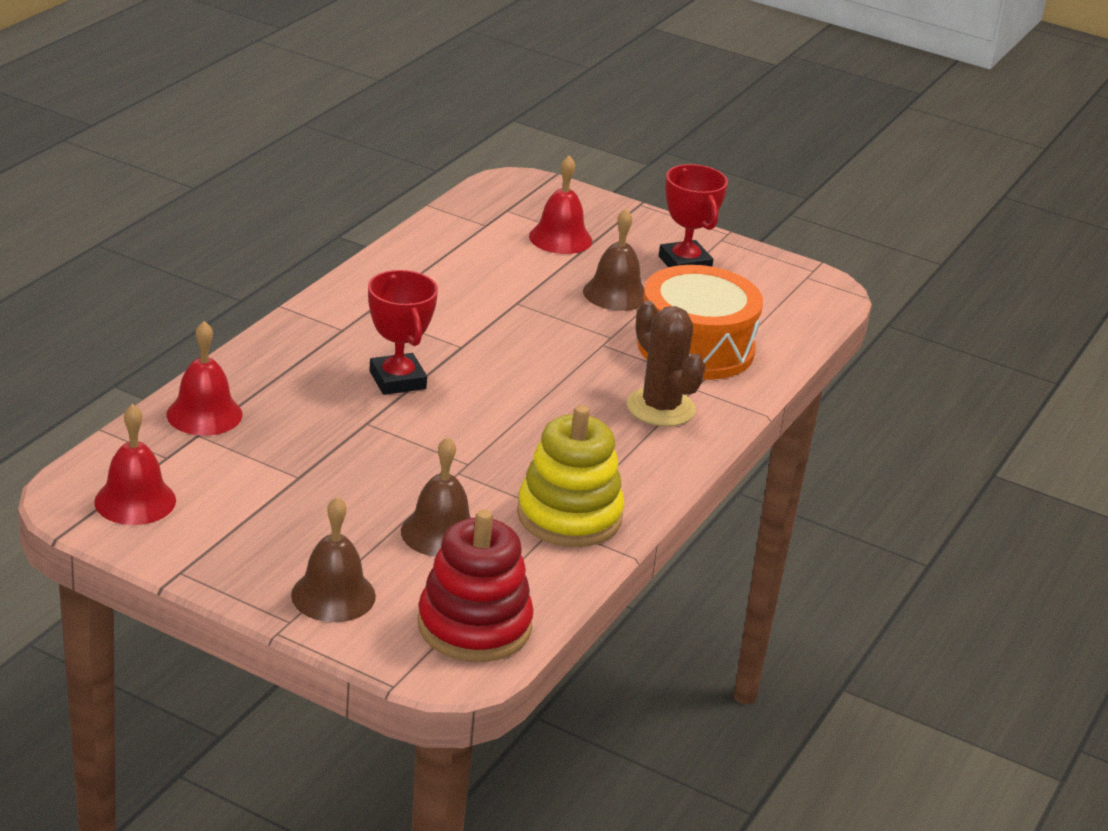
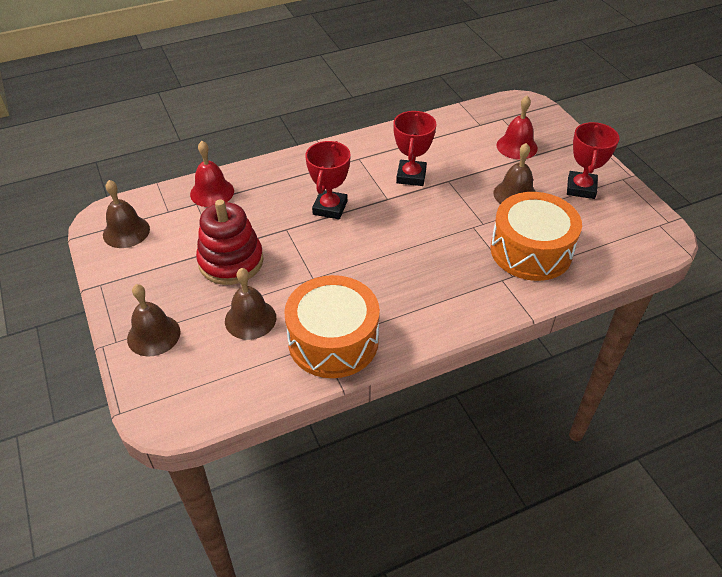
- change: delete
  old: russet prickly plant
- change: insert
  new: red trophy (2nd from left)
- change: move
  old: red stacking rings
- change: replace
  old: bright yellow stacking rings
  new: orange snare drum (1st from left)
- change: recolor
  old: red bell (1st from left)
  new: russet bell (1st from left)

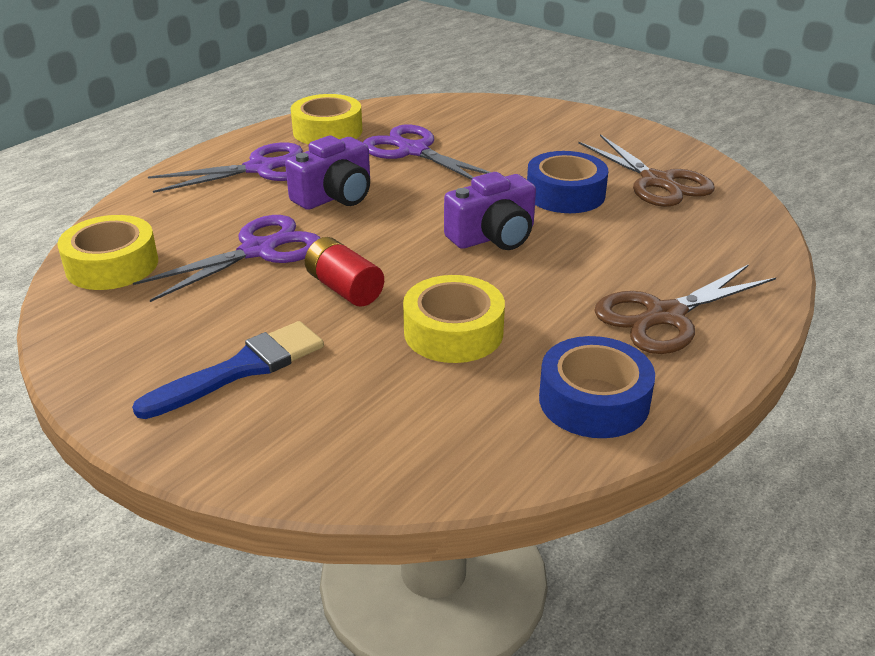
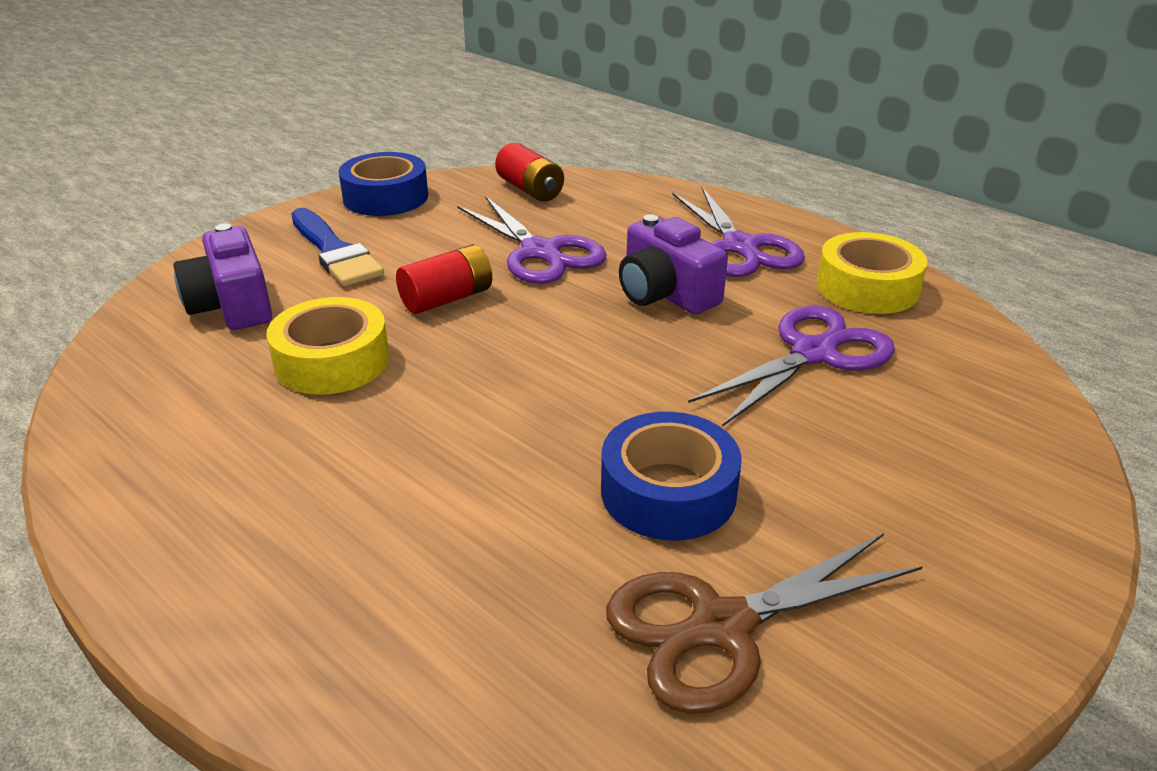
- change: delete
  old: russet scissors (2nd from left)
- change: move
  old: violet compact camera (2nd from left in the first image)
  new: violet compact camera (1st from left)
- change: move
  old: royal blue tape (2nd from left in the first image)
  new: royal blue tape (1st from left)
- change: replace
  old: bright yellow tape (1st from left)
  new: red battery (2nd from left)

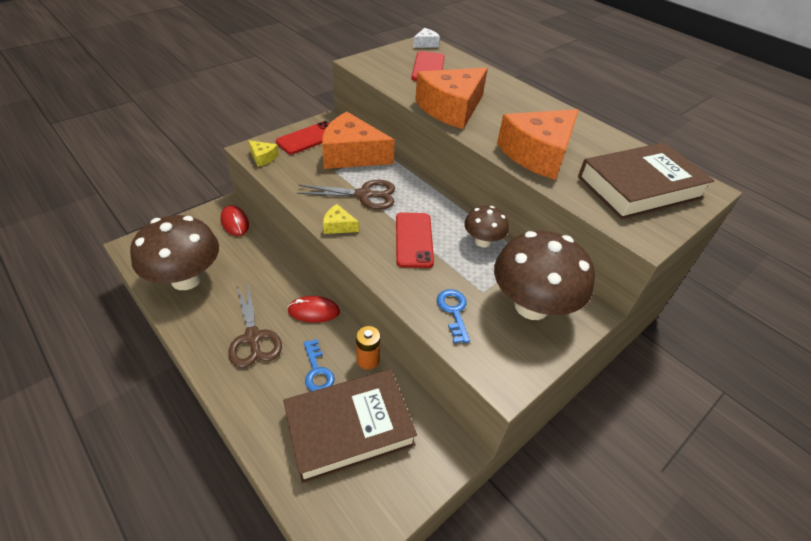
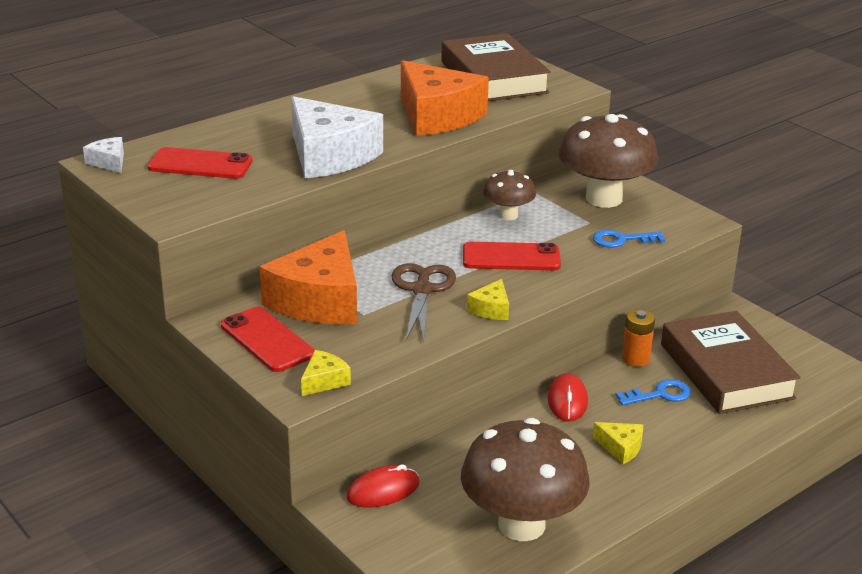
- change: replace
  old: russet scissors (1st from left)
  new: bright yellow cheese (3rd from left)
- change: recolor
  old: orange cheese (2nd from left)
  new: white cheese (2nd from left)

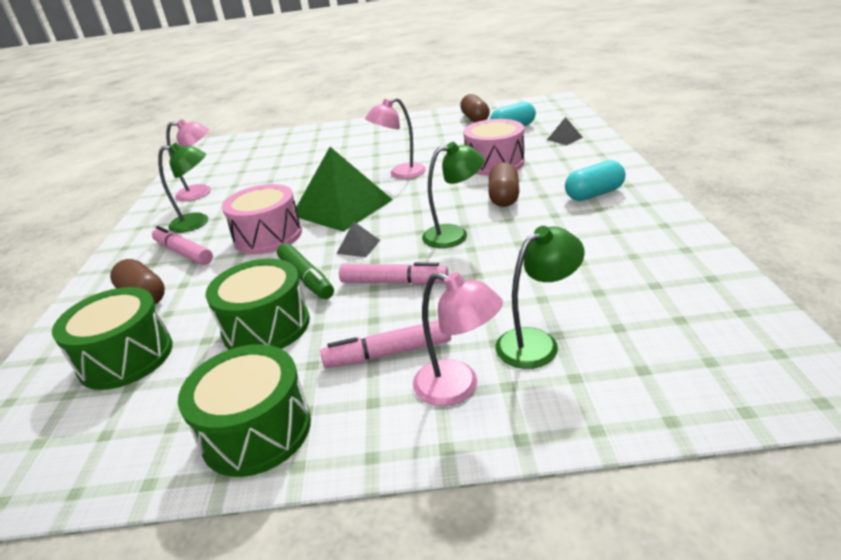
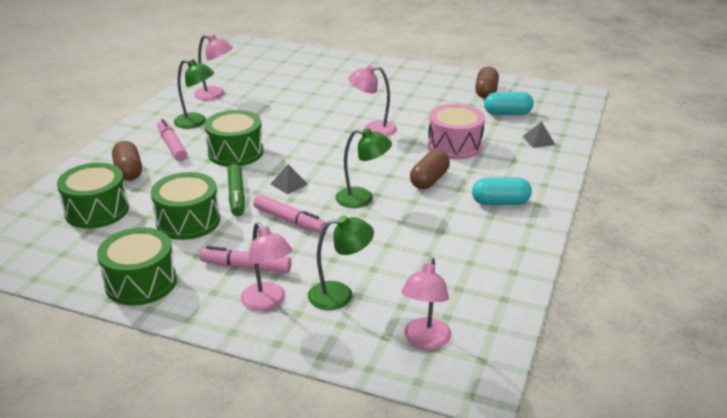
- change: delete
  old: leaf-green solid pyramid
- change: insert
  new: rose-pink reading lamp (4th from left)
- change: recolor
  old: rose-pink snare drum (1st from left)
  new: leaf-green snare drum (4th from left)

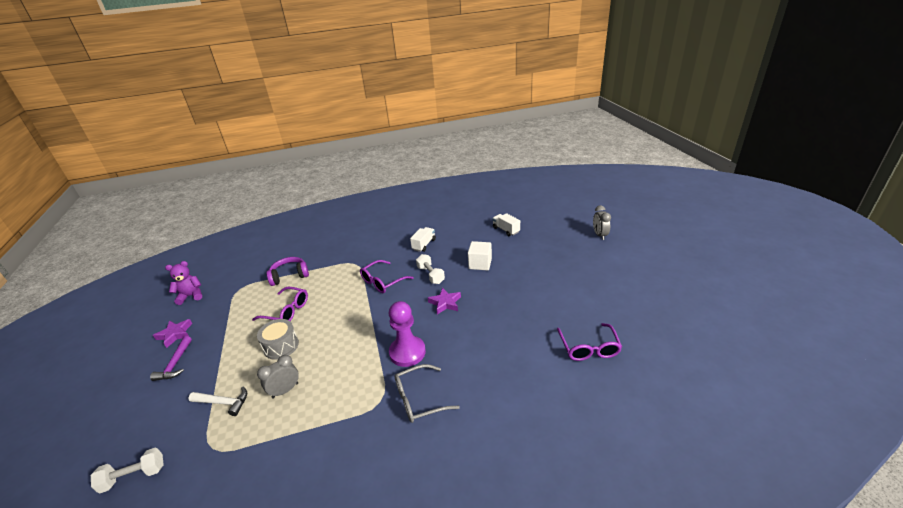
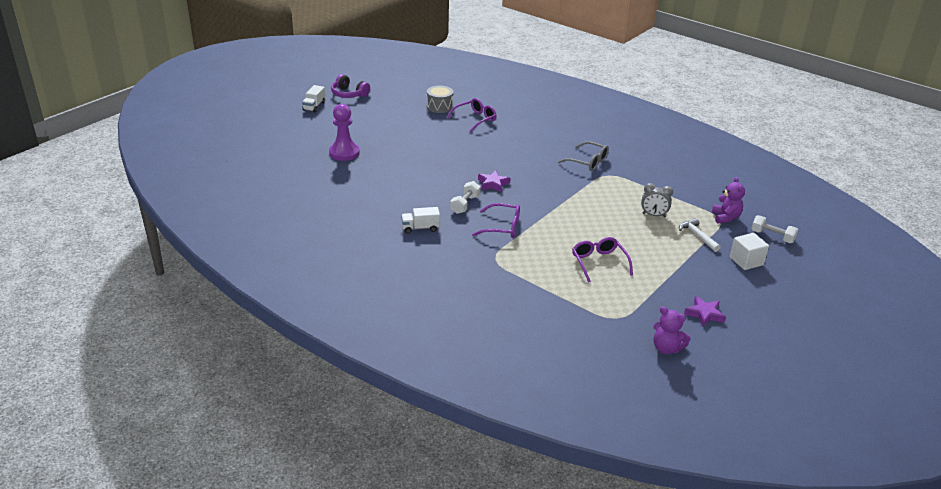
- change: delete
  old: violet claw hammer
- change: delete
  old: gray clock (2nd from left)
- change: insert
  new: violet teddy (2nd from left)
- change: move
  old: gray snare drum
- change: move
  old: violet over-ear headphones
- change: move
  old: violet game pawn
- change: move
  old: white block
- change: move
  old: white lorry (2nd from left in the first image)
  new: white lorry (1st from left)

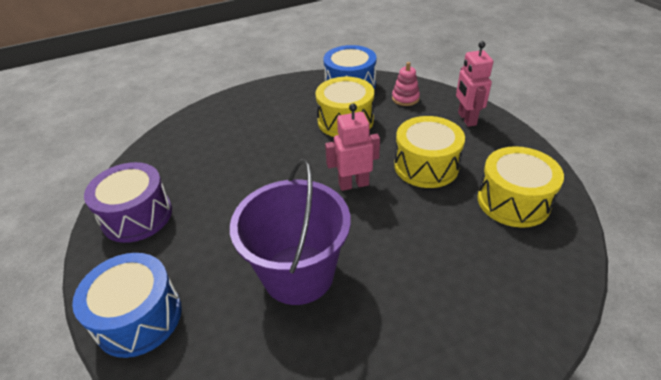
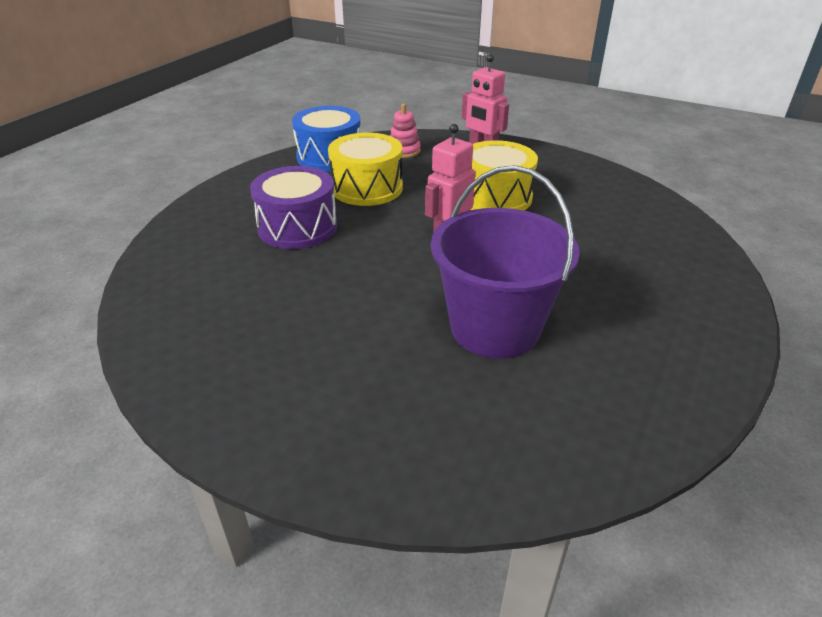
- change: delete
  old: royal blue snare drum (1st from left)
- change: delete
  old: bright yellow snare drum (3rd from left)
- change: move
  old: violet snare drum

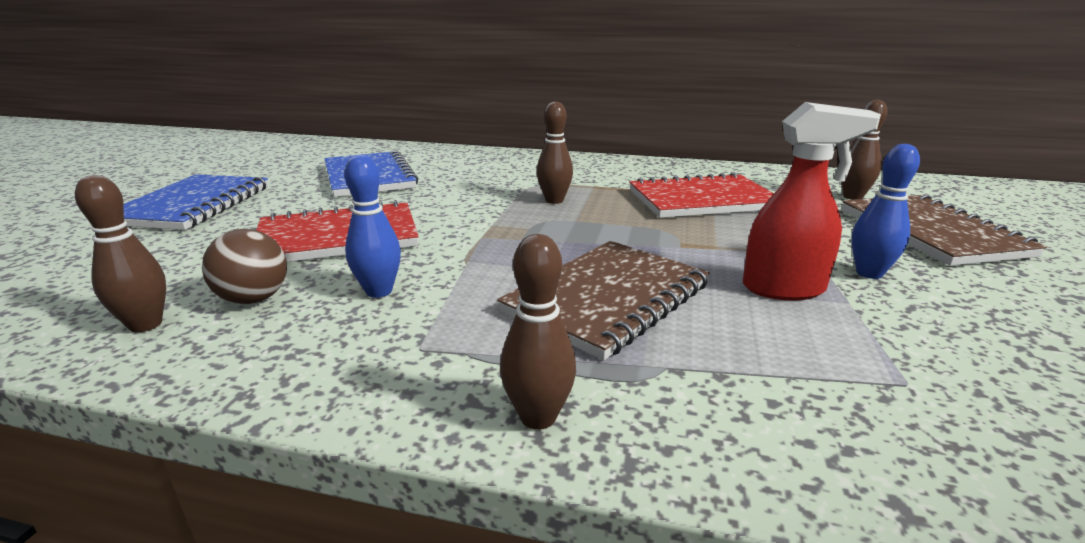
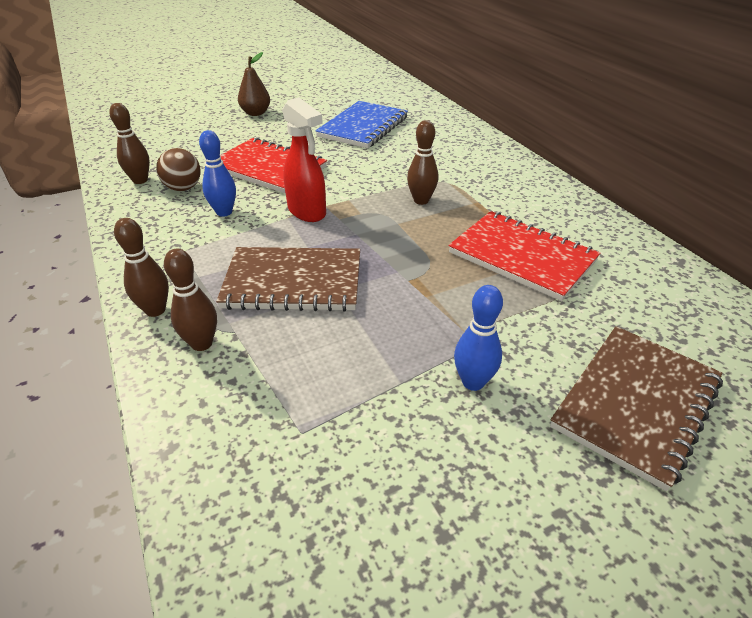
- change: move
  old: red spray bottle
- change: move
  old: russet skittle (4th from left in the first image)
  new: russet skittle (3rd from left)
- change: replace
  old: royal blue notebook (1st from left)
  new: russet pear

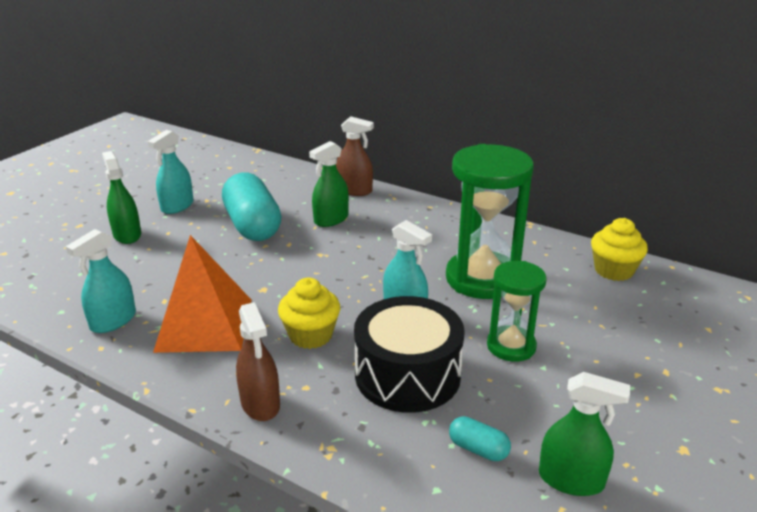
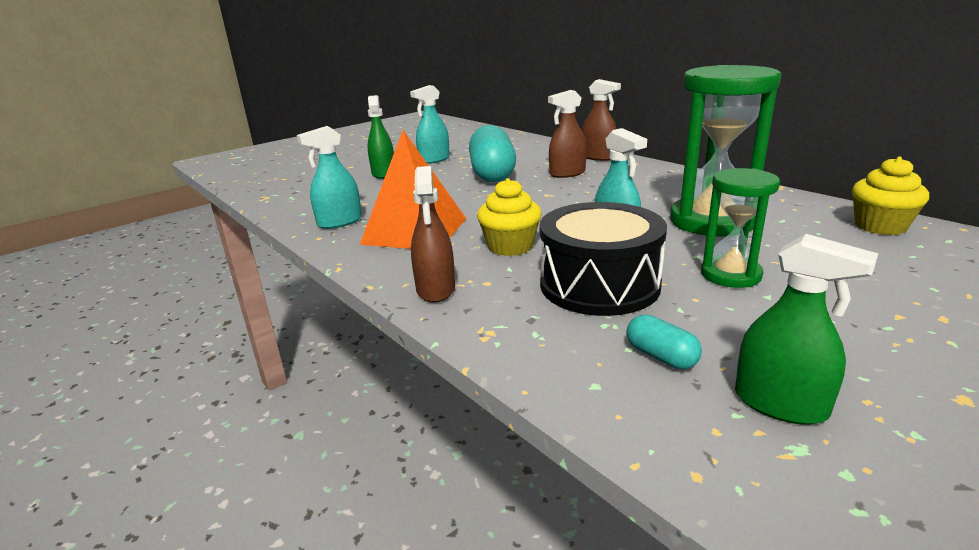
- change: recolor
  old: leaf-green spray bottle (2nd from left)
  new: russet spray bottle (2nd from left)

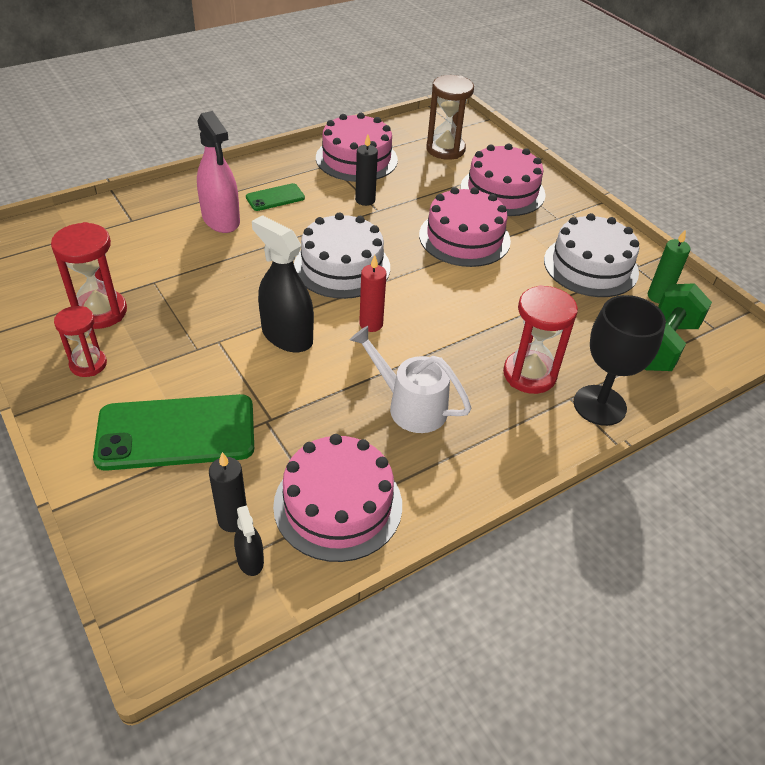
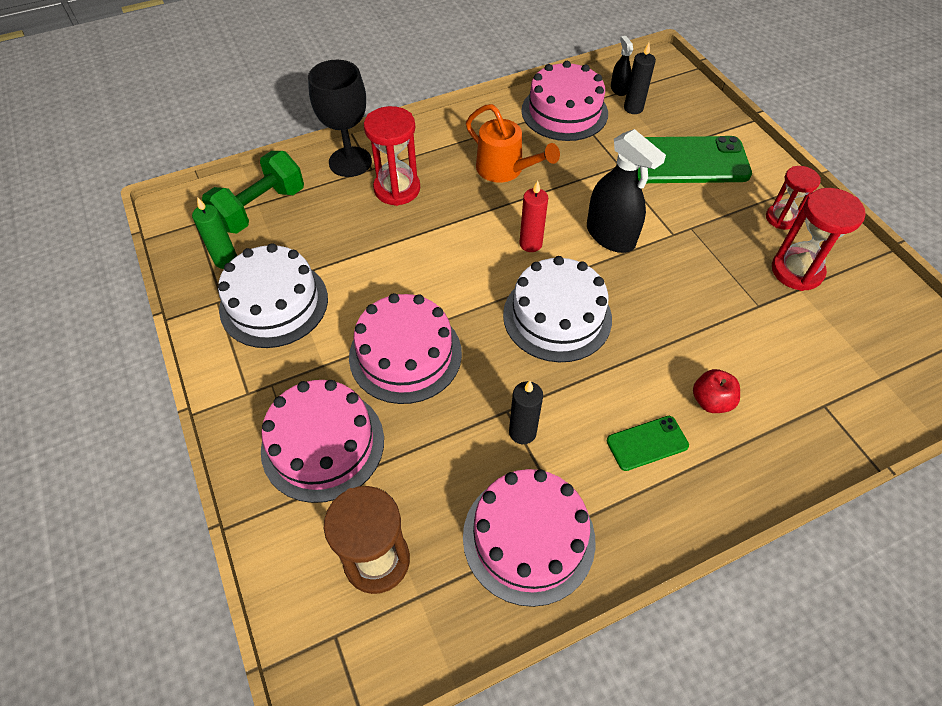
- change: replace
  old: rose-pink spray bottle
  new: red toy apple
- change: recolor
  old: white watering can
  new: orange watering can

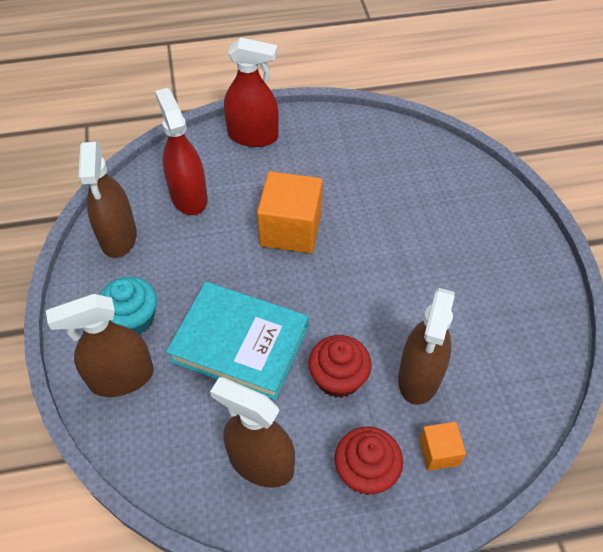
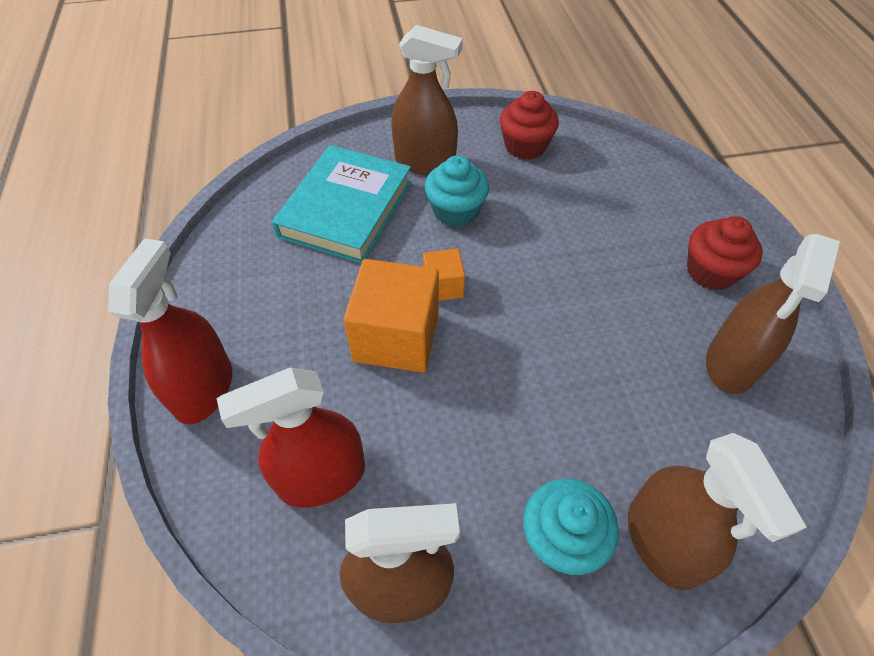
- change: insert
  new: aqua fairy cake (1st from left)
- change: move
  old: aqua book
- change: move
  old: red fairy cake (1st from left)
- change: move
  old: russet spray bottle (4th from left in the first image)
  new: russet spray bottle (2nd from left)
- change: move
  old: orange block (2nd from left)

